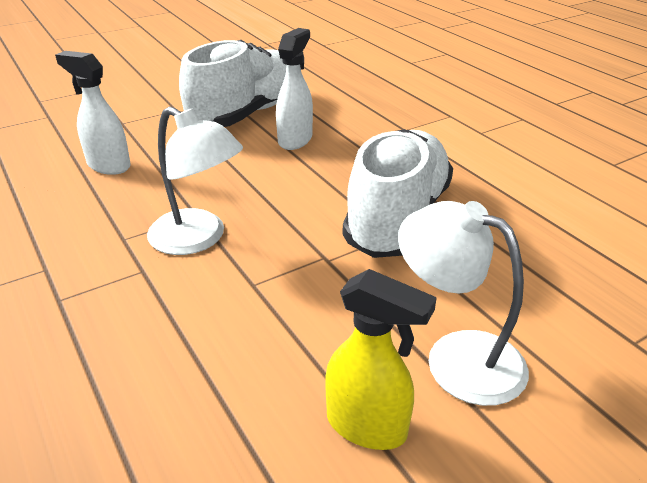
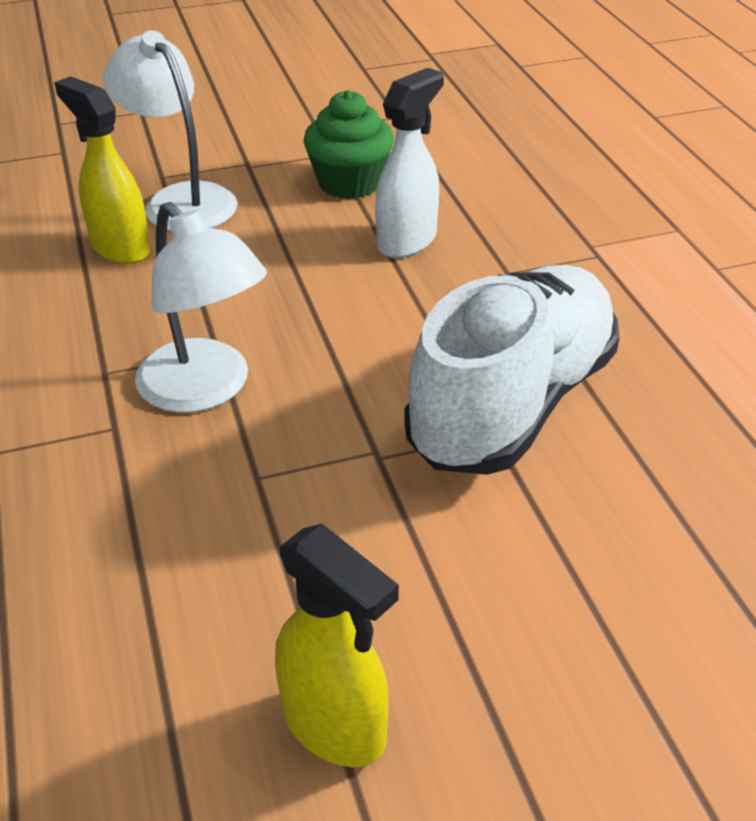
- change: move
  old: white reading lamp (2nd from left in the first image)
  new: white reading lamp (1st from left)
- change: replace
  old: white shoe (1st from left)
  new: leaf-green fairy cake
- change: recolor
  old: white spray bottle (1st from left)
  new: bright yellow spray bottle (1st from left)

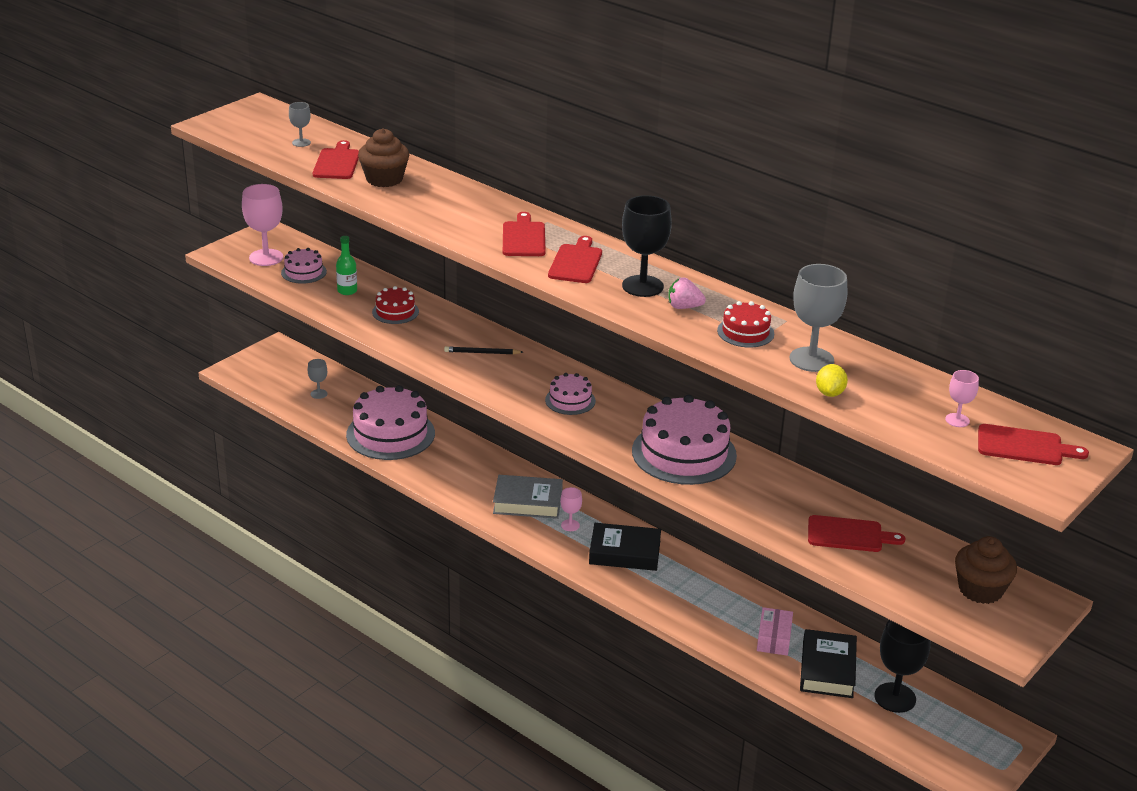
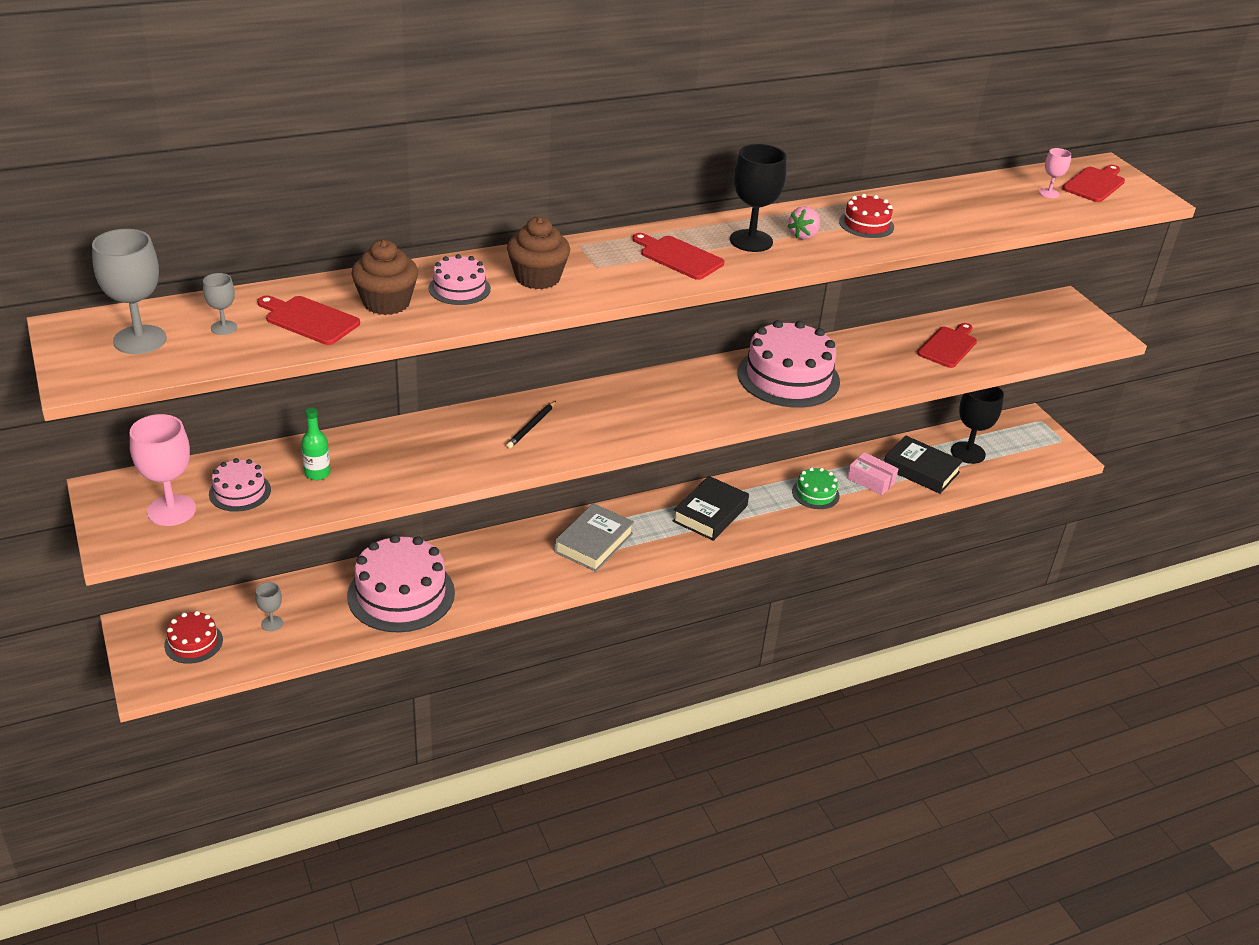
- change: delete
  old: red chopping board (2nd from left)
- change: delete
  old: rose-pink wine glass (2nd from left)
- change: delete
  old: bright yellow citrus fruit
- change: insert
  new: leaf-green gateau
- change: move
  old: red gateau (1st from left)
- change: move
  old: rose-pink gateau (3rd from left)
- change: move
  old: gray wine glass (3rd from left in the first image)
  new: gray wine glass (1st from left)
- change: move
  old: russet fairy cake (2nd from left)

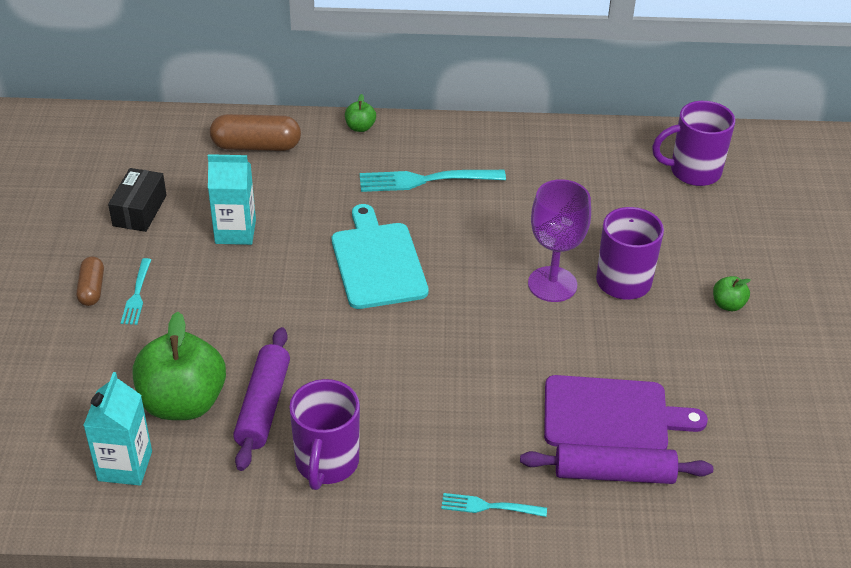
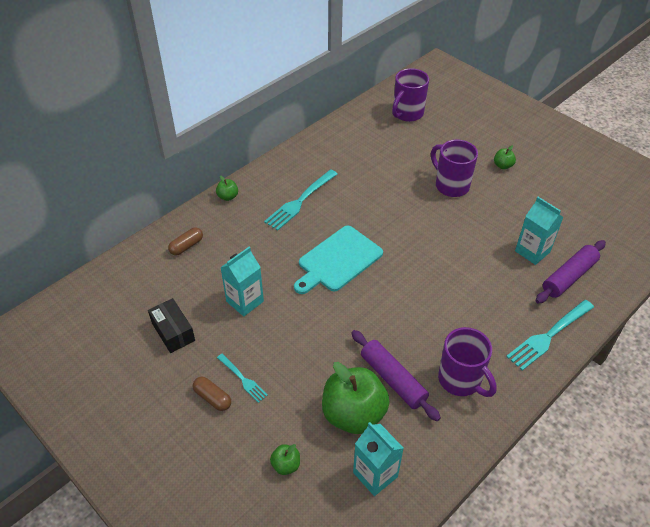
- change: delete
  old: violet wine glass
- change: insert
  new: leaf-green toy apple (2nd from left)
- change: replace
  old: violet chopping board
  new: aqua carton (3rd from left)
- change: rotate
  old: aqua chopping board
  degrees: -75
- change: resize
  old: russet capsule (2nd from left in the first image)
  factor: 0.6
- change: resize
  old: aqua table fork (3rd from left)
  factor: 1.77

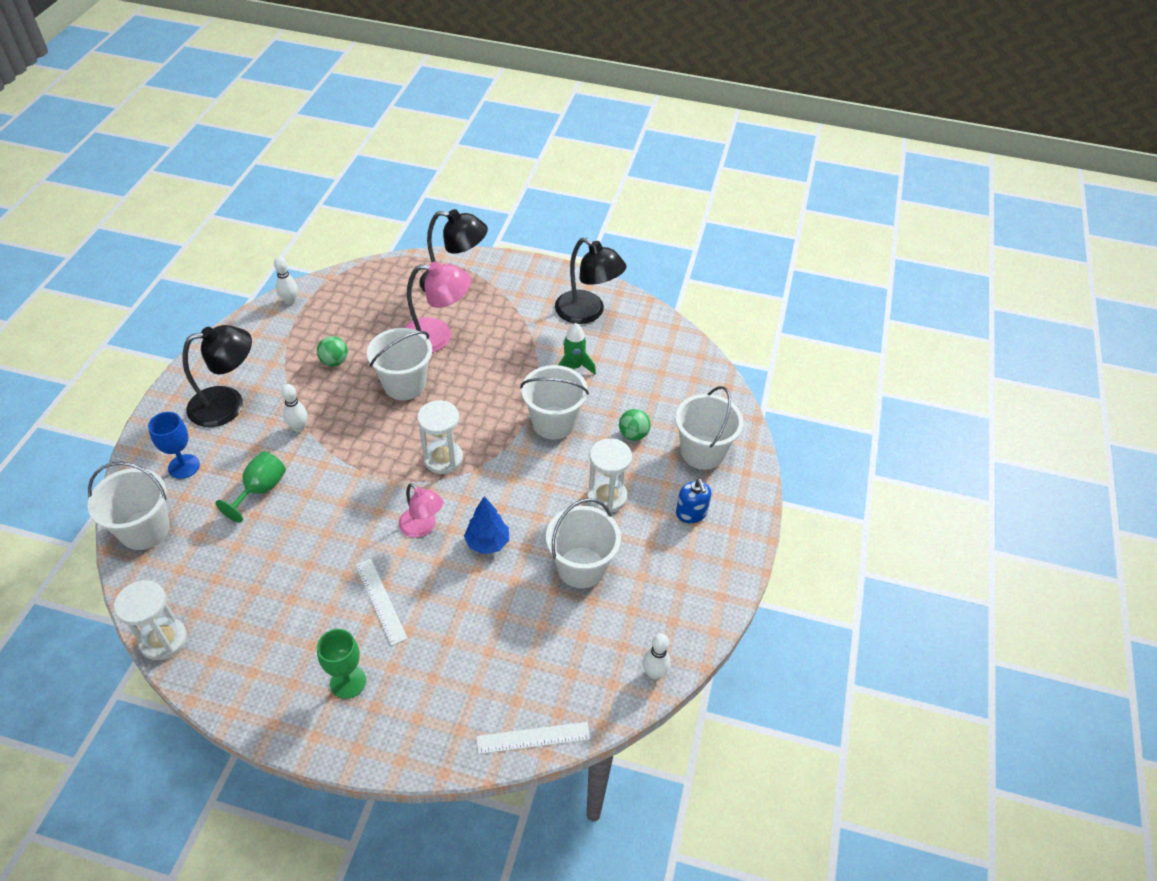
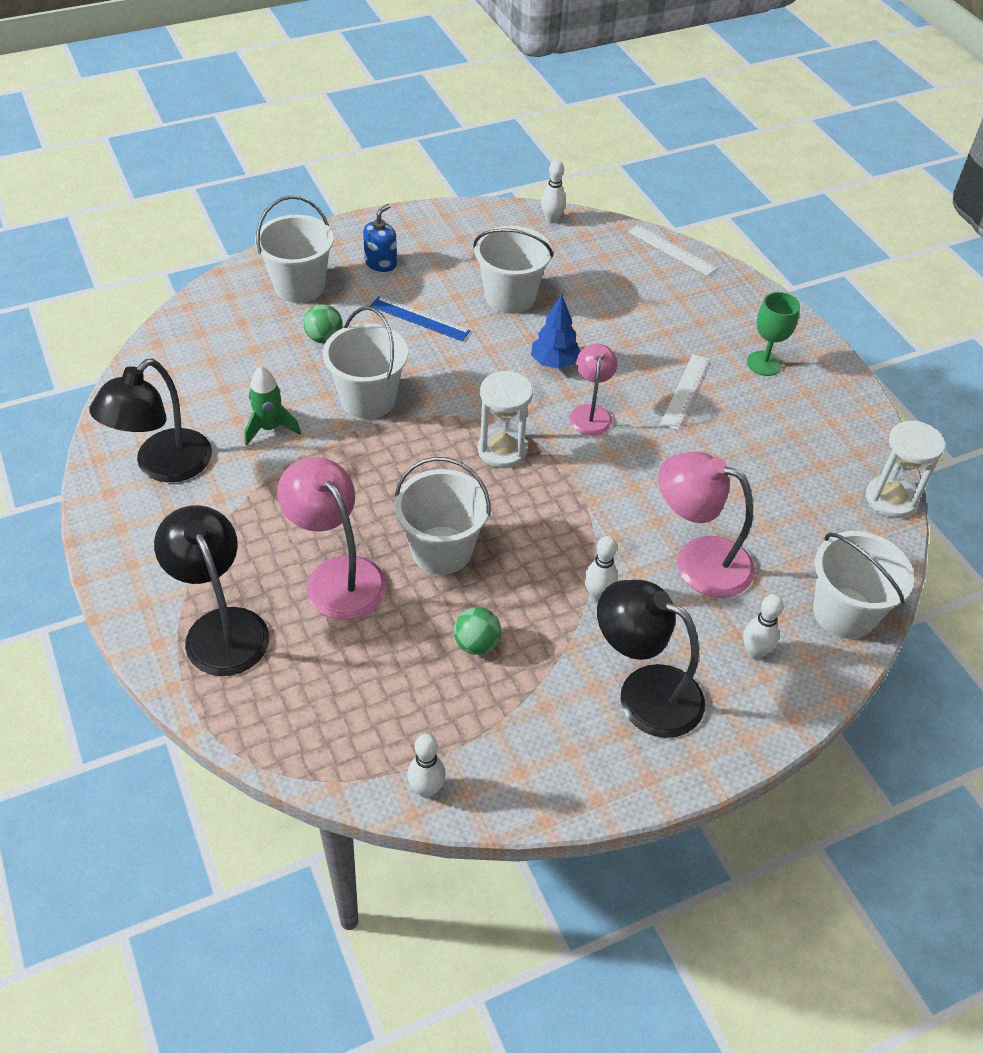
- change: replace
  old: royal blue wine glass
  new: white skittle (4th from left)
- change: replace
  old: leaf-green wine glass (1st from left)
  new: rose-pink reading lamp (3rd from left)
- change: replace
  old: white hourglass (3rd from left)
  new: royal blue measuring stick
- change: rotate
  old: black reading lamp (3rd from left in the first image)
  degrees: -150

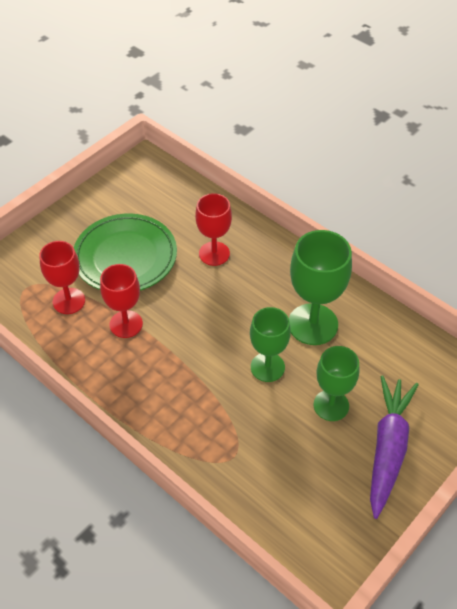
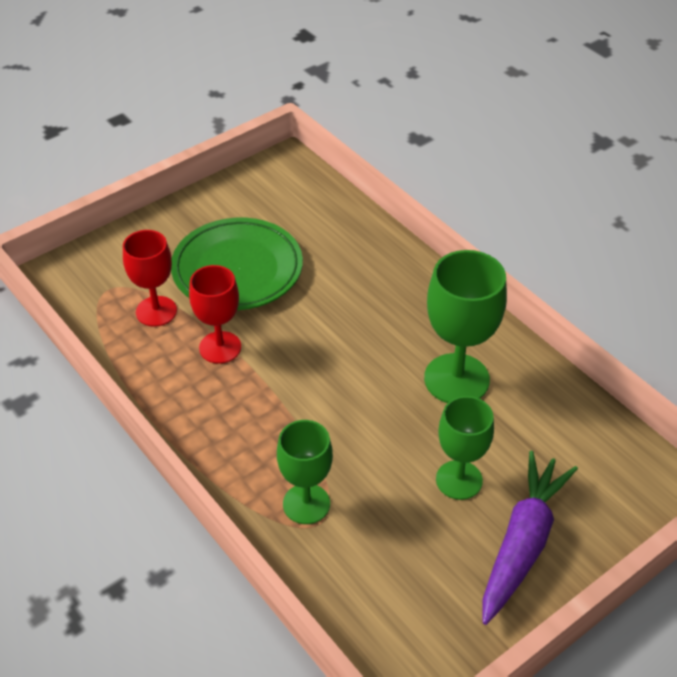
- change: delete
  old: red wine glass (3rd from left)
- change: move
  old: leaf-green wine glass (1st from left)

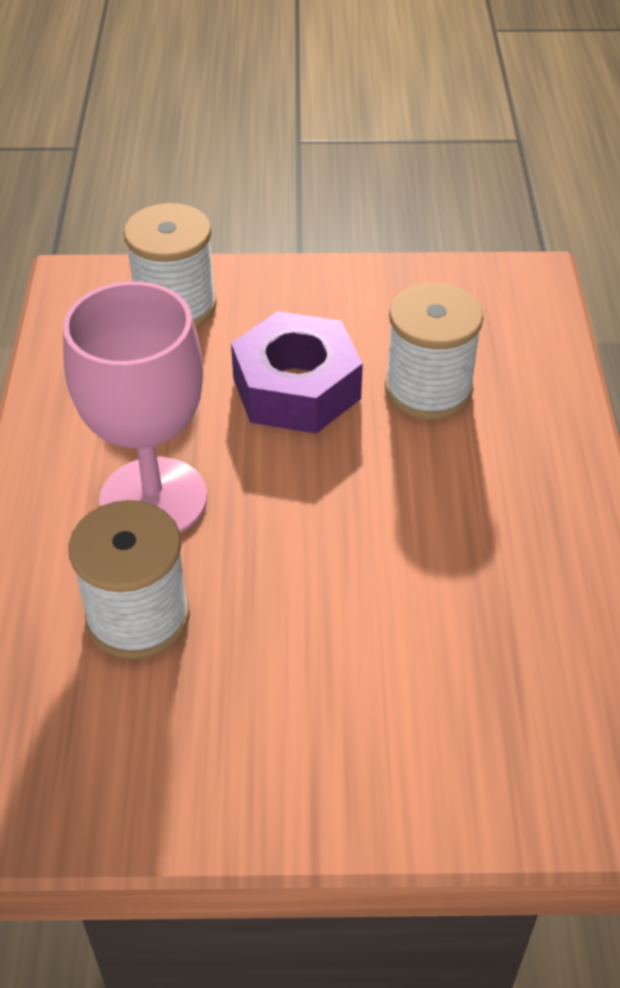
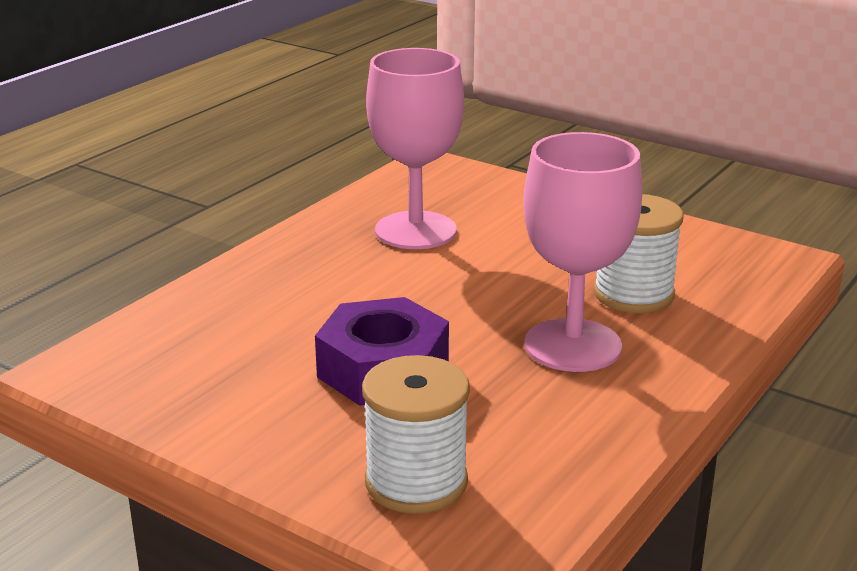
- change: delete
  old: white spool (3rd from left)
- change: insert
  new: rose-pink wine glass (1st from left)

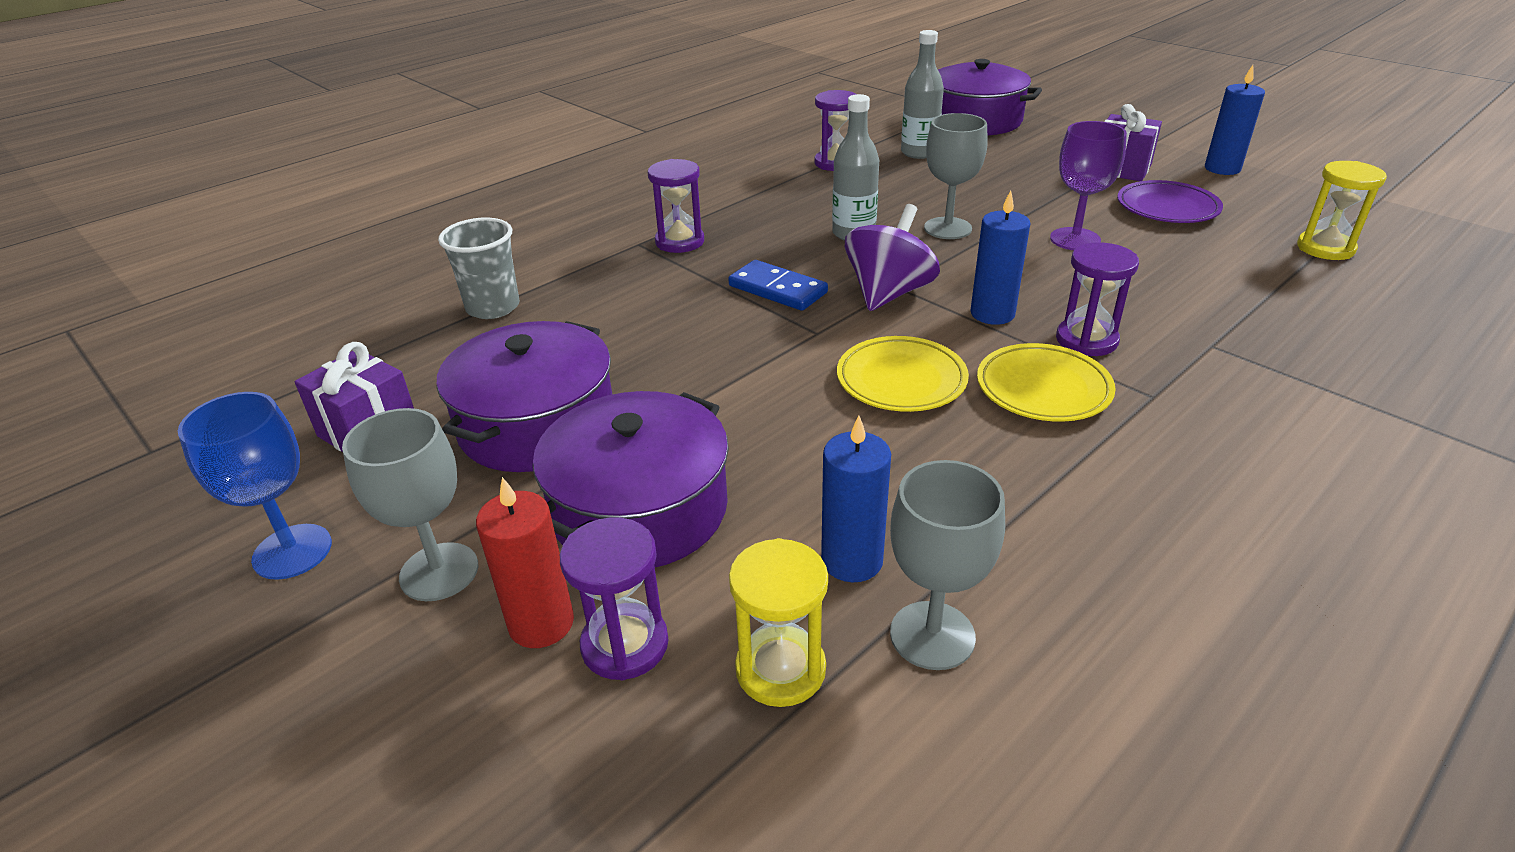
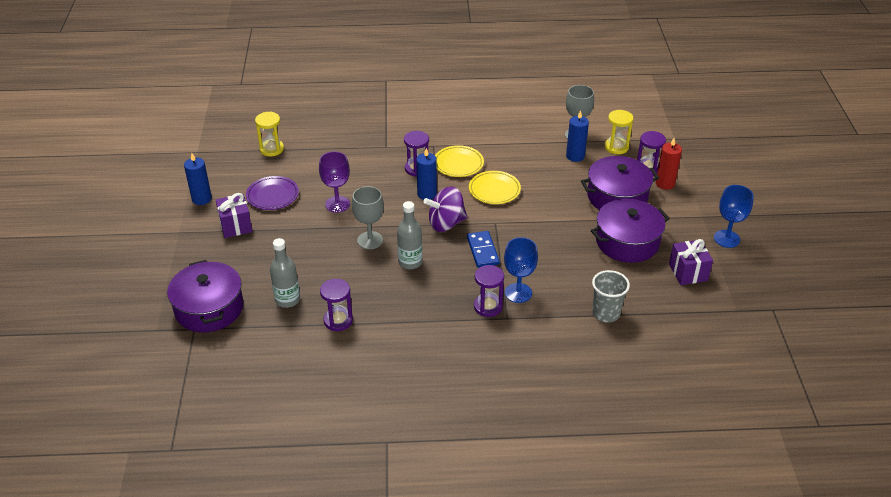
- change: delete
  old: gray wine glass (1st from left)
- change: insert
  new: royal blue wine glass (1st from left)

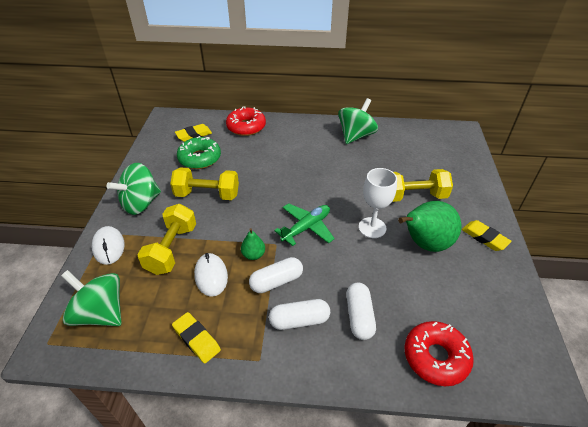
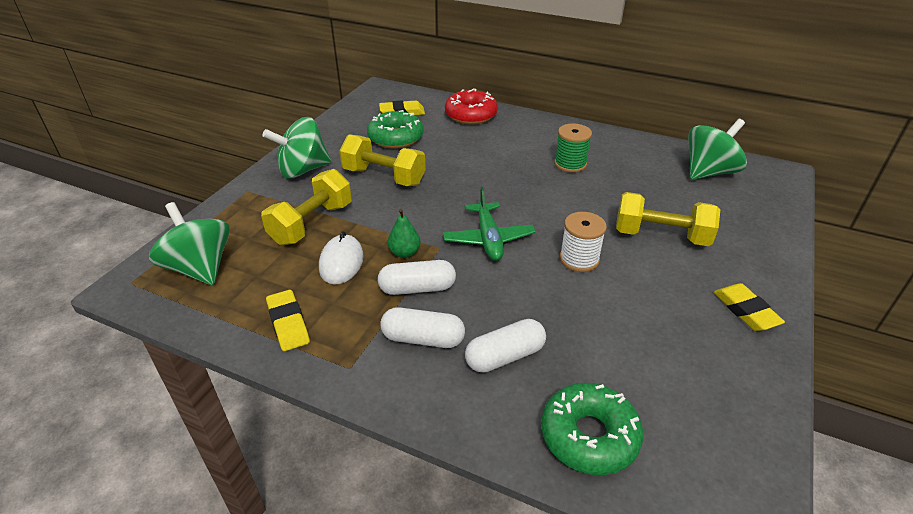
- change: delete
  old: white mouse (1st from left)
- change: delete
  old: leaf-green pear (2nd from left)
- change: insert
  new: leaf-green spool
- change: move
  old: leaf-green spinning top (3rd from left)
- change: replace
  old: white wine glass
  new: white spool
- change: recolor
  old: red doughnut (2nd from left)
  new: leaf-green doughnut (2nd from left)
- change: rotate
  old: leaf-green toy plane
  degrees: 105
- change: rotate
  old: white capsule (3rd from left)
  degrees: 45

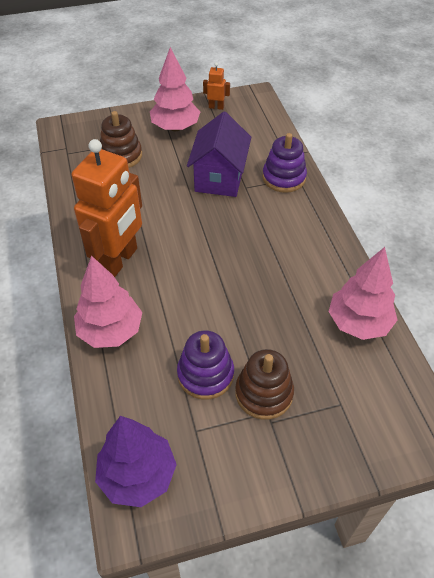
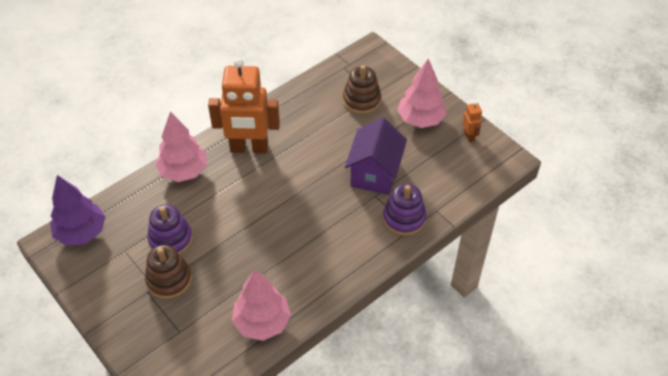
- change: rotate
  old: violet house
  degrees: -60

